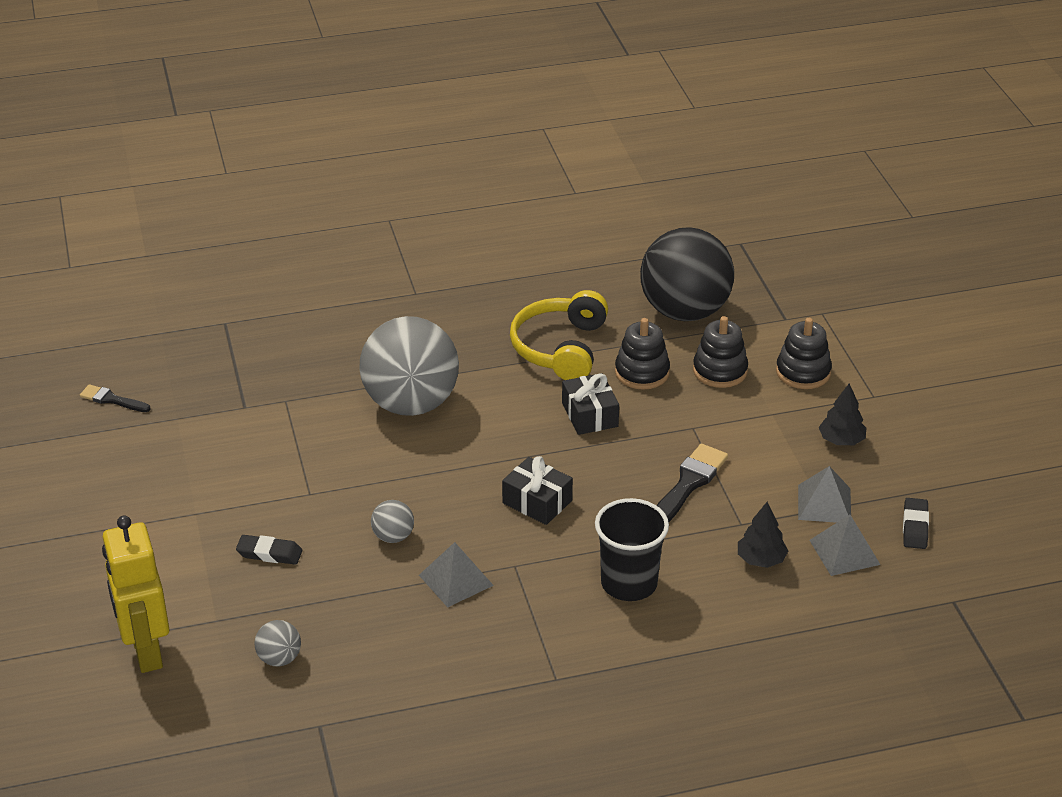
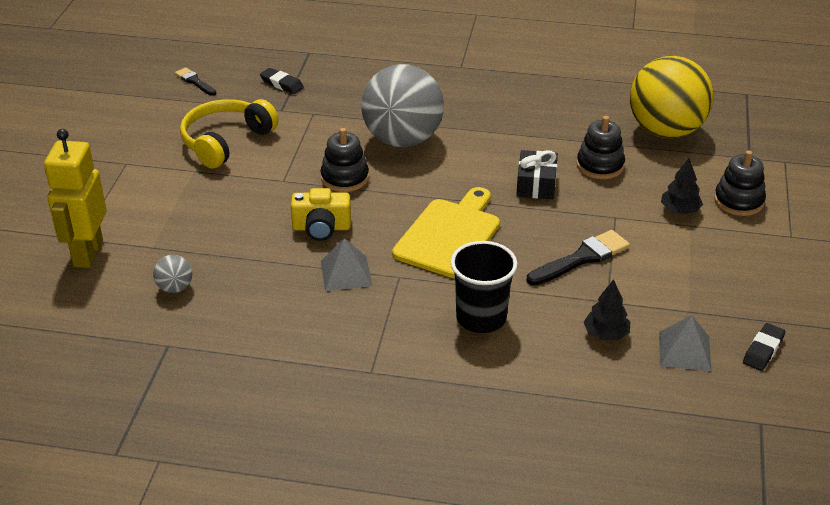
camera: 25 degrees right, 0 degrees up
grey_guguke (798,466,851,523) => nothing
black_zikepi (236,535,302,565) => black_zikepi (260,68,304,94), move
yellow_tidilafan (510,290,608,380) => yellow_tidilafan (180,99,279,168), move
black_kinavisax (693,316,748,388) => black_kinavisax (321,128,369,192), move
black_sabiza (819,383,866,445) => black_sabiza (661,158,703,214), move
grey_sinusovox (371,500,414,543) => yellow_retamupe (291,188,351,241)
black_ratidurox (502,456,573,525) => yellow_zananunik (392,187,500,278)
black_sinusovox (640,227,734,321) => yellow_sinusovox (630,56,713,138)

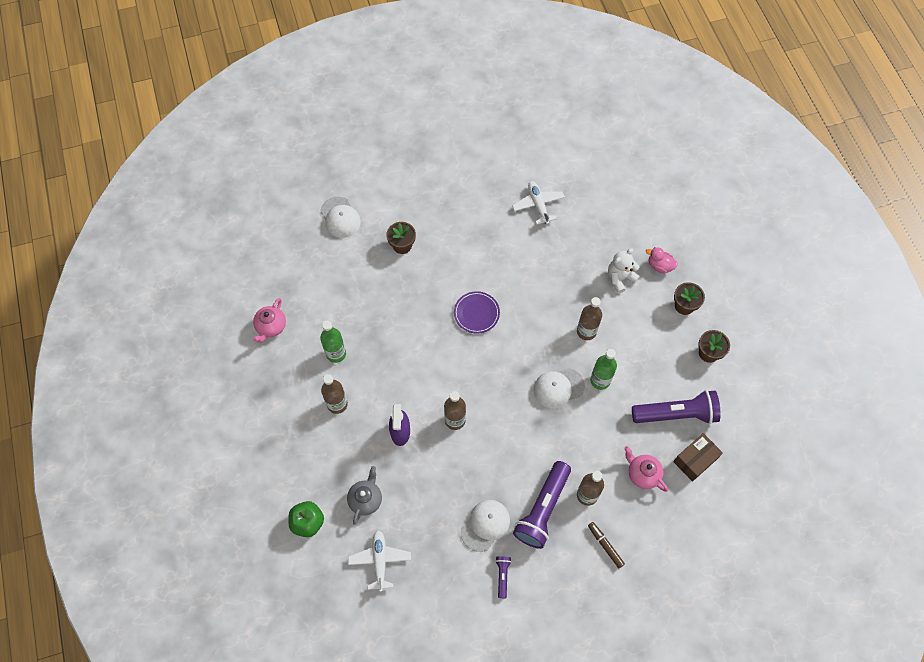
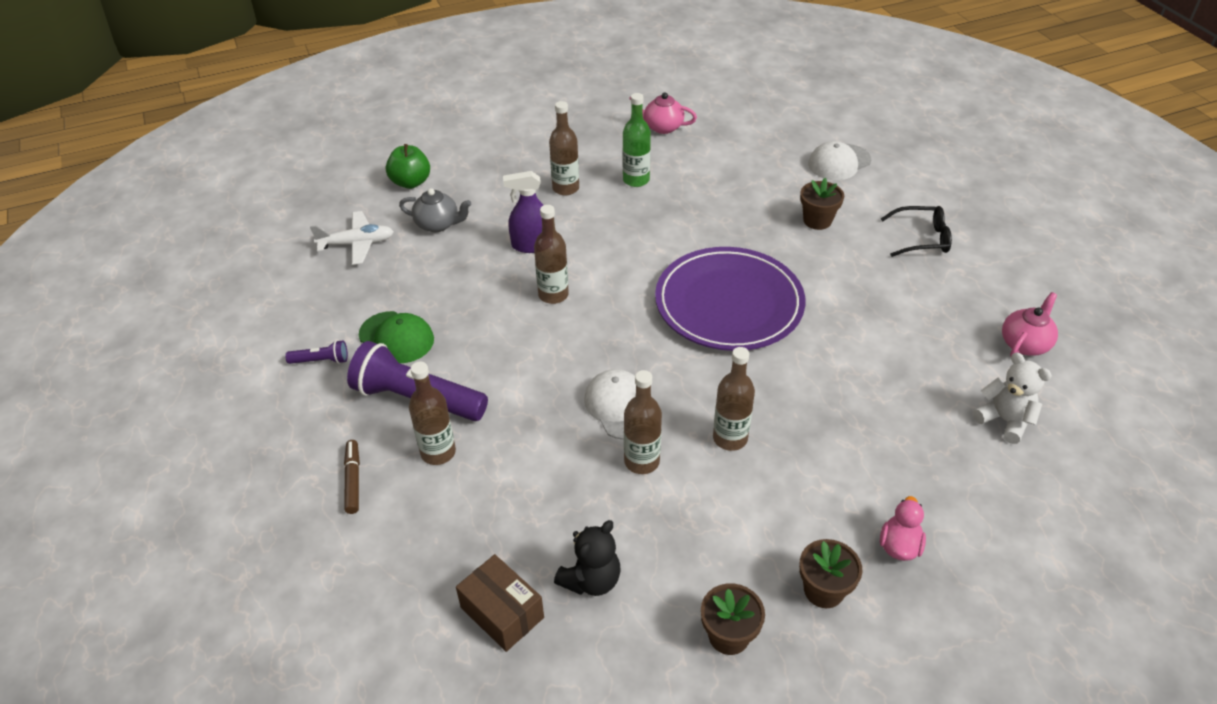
camera: 85 degrees right, 20 degrees down
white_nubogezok (512,181,565,224) => nothing
nothing => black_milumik (881,206,952,257)
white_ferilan (608,248,640,294) => white_ferilan (973,352,1052,444), move
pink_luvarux (624,446,668,492) => pink_luvarux (1002,292,1058,356), move
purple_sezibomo (632,390,721,424) => black_ferilan (554,520,621,596)
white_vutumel (461,500,510,552) => green_vutumel (359,311,434,363)
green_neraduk (590,349,617,390) => brown_neraduk (624,370,662,474)
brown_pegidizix (588,522,625,568) => brown_pegidizix (344,440,360,514), 60 degrees counterclockwise
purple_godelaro (454,291,500,334) => purple_godelaro (655,247,805,351), x2.08

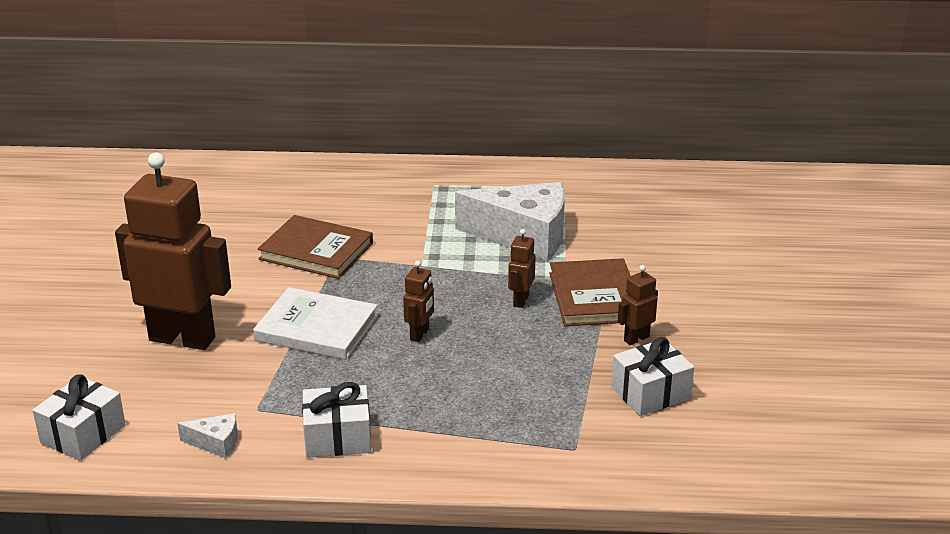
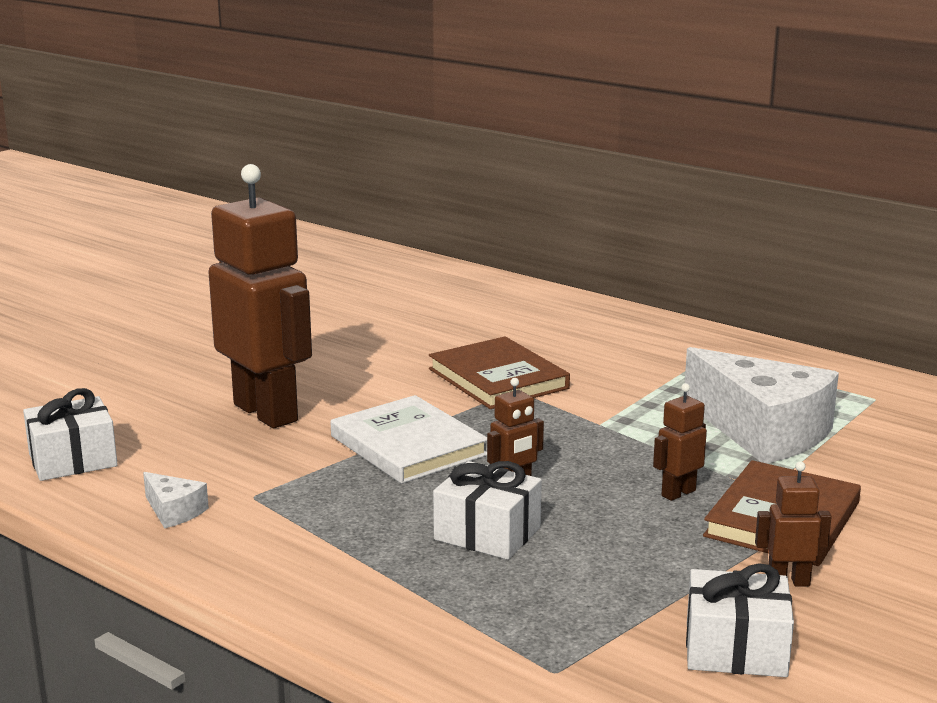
camera: 35 degrees right, 10 degrees down
white_ratidurox (302,382,371,458) => white_ratidurox (433,461,542,560), move

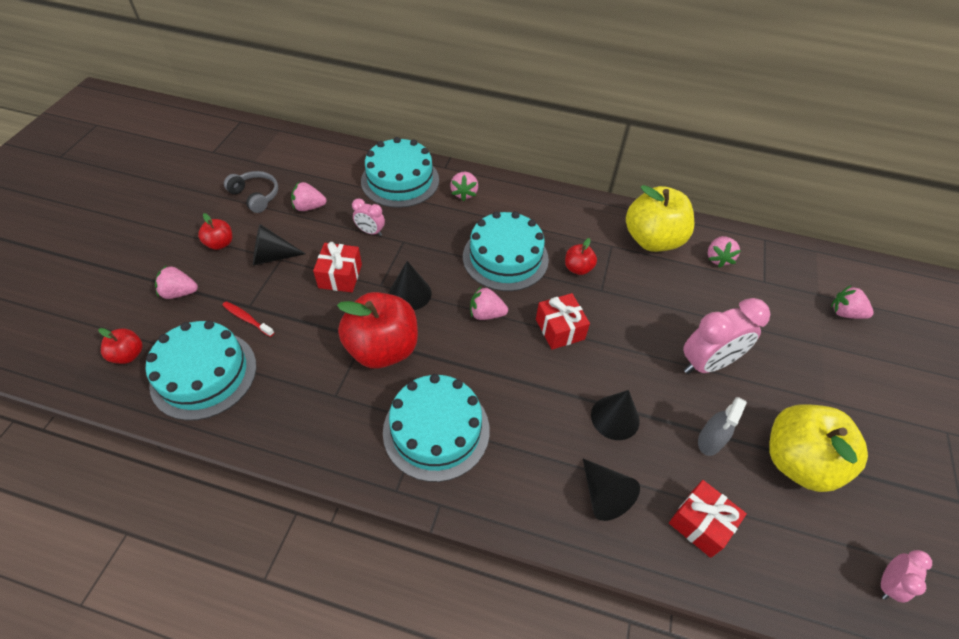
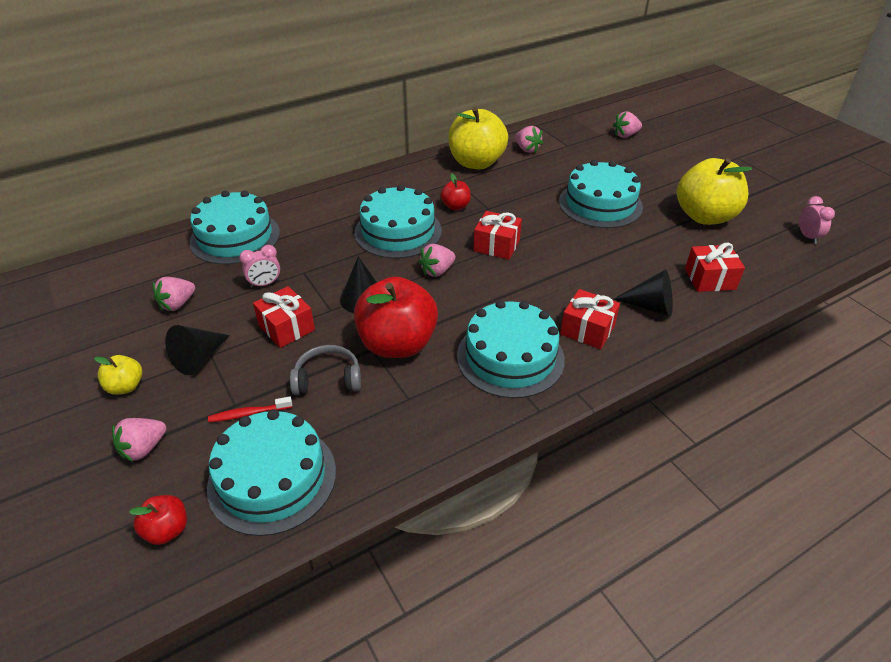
camera: 45 degrees left, 10 degrees down
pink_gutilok (450,172,478,201) => nothing
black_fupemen (591,390,640,440) => nothing
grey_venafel (698,397,747,456) => nothing
nothing => red_ratidurox (560,289,620,349)
grey_tidilafan (224,171,278,213) => grey_tidilafan (290,345,361,395), move
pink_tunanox (683,298,770,374) => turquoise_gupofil (559,160,643,228)
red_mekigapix (198,213,232,250) => yellow_mekigapix (94,355,142,395)

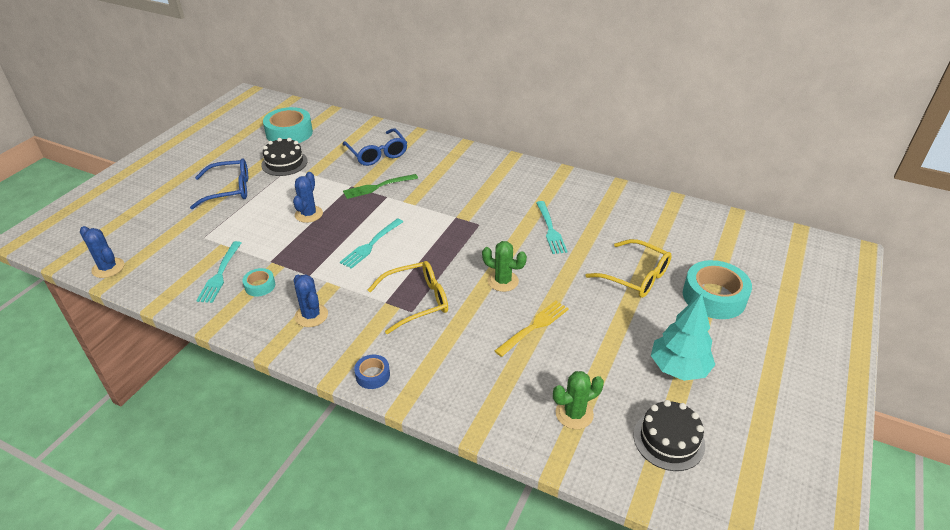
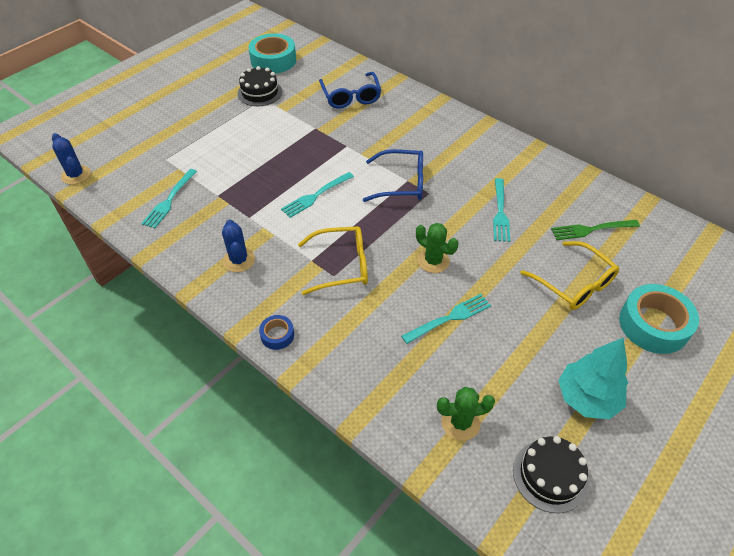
camera: 15 degrees right, 10 degrees up
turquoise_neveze (242,268,275,297) => nothing
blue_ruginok (293,172,323,223) => nothing
blue_milumik (190,158,248,209) => blue_milumik (363,149,423,202), move
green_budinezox (343,174,418,199) => green_budinezox (551,220,640,240), move
yellow_budinezox (495,301,569,357) => turquoise_budinezox (401,294,491,344)

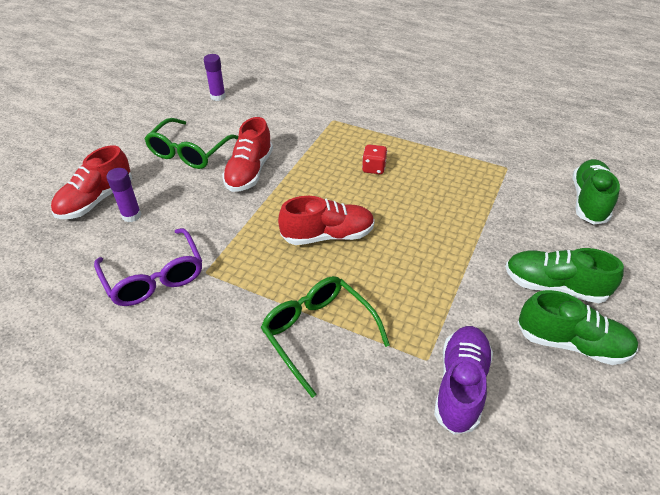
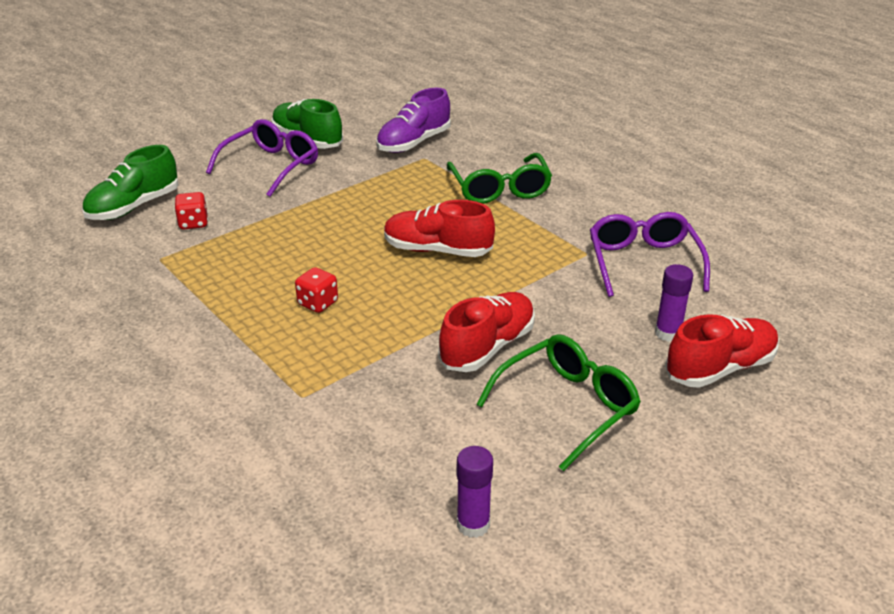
camera: 155 degrees left, 10 degrees down
nothing => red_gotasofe (174,192,208,230)
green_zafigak (505,248,624,303) => purple_milumik (206,119,318,197)

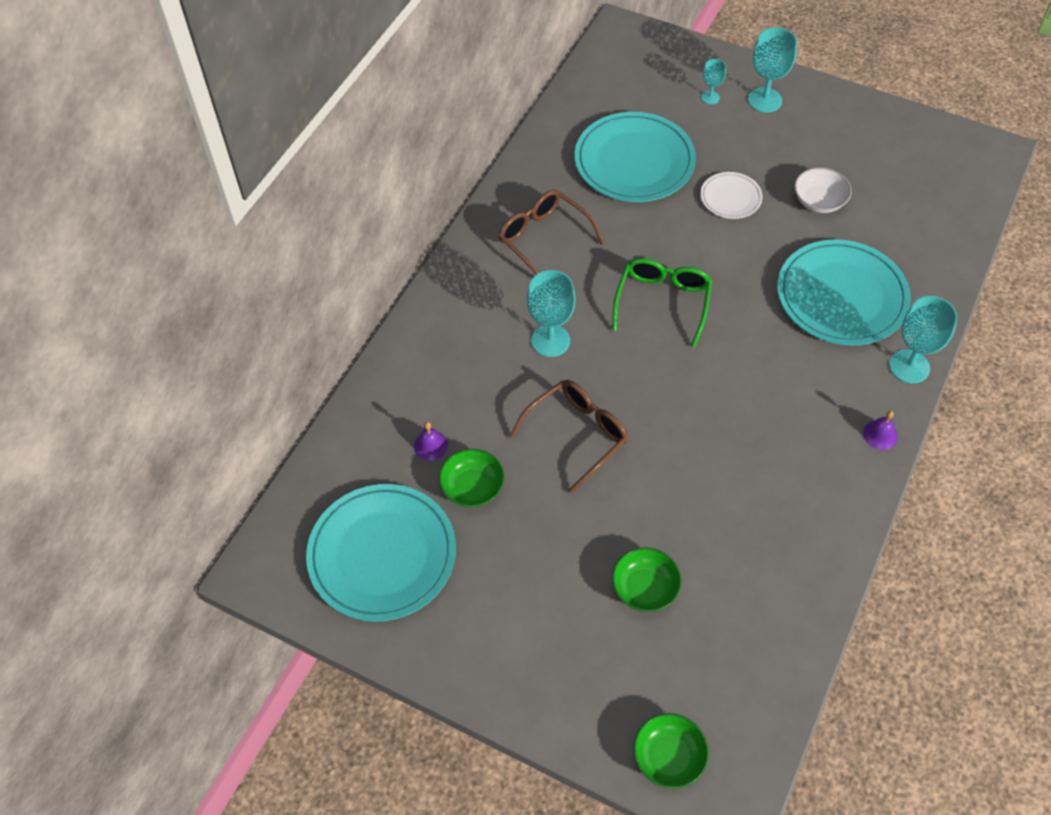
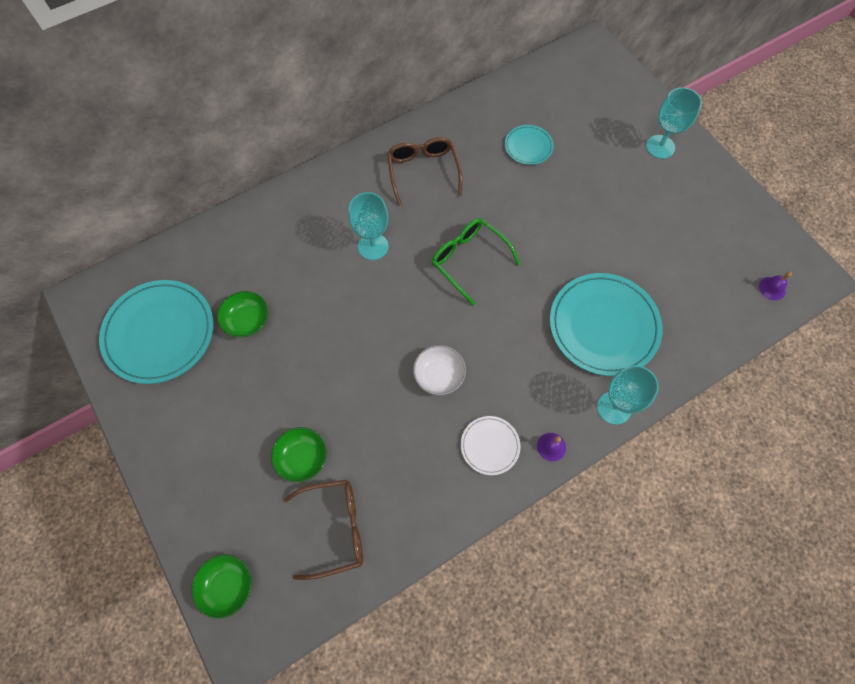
camera: 30 degrees right, 10 degrees up
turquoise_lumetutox (701,59,726,104) => nothing
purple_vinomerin (414,422,448,461) => purple_vinomerin (759,271,792,300), move
brown_milumik (510,380,628,494) => brown_milumik (284,479,363,580), move
white_godelaro (701,172,763,219) => white_godelaro (461,416,521,475), move
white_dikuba (794,168,852,213) => white_dikuba (413,345,466,395), move
green_milumik (612,258,712,347) => green_milumik (432,218,520,306), 90 degrees counterclockwise
turquoise_godelaro (575,112,696,202) => turquoise_godelaro (505,125,554,165), x0.50

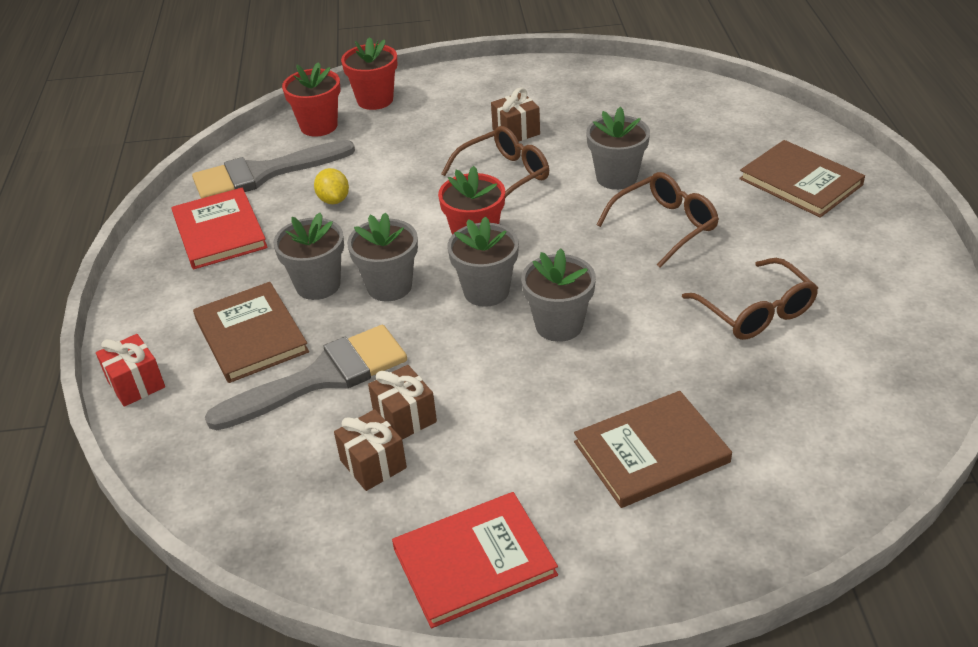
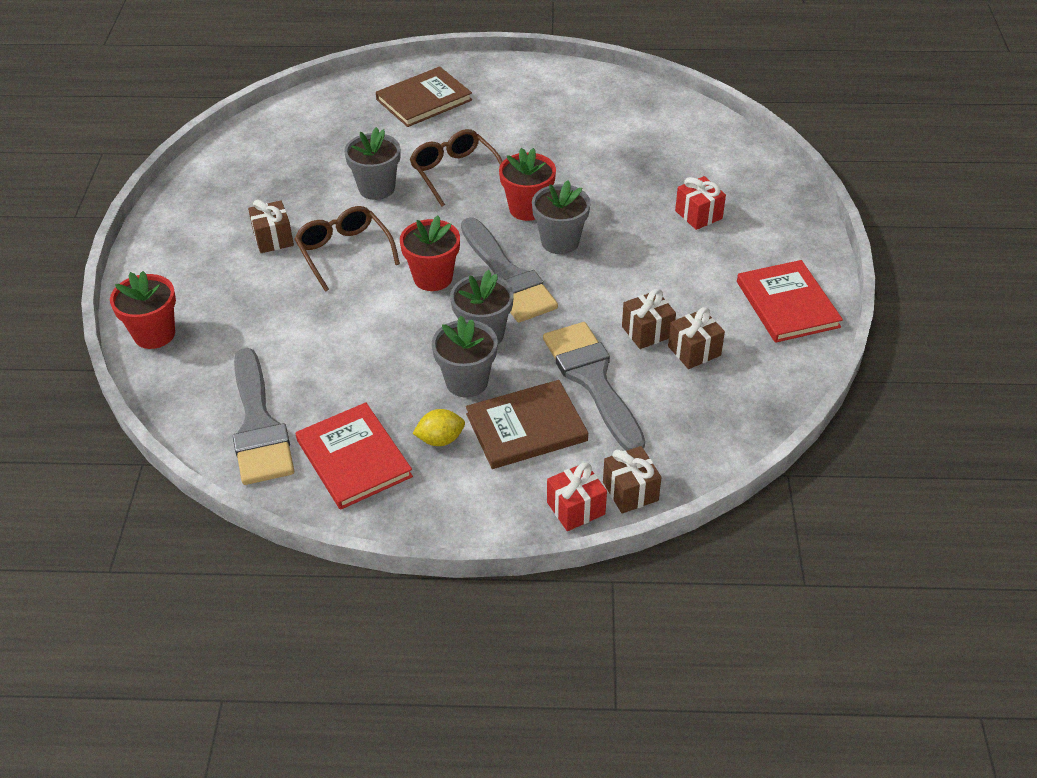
camera: 85 degrees left, 5 degrees up
brown_milumik (682,258,818,340) => nothing
nothing => brown_ratidurox (603,446,662,514)
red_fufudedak (282,62,340,137) => red_fufudedak (499,148,556,221), move
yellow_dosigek (314,168,349,204) => yellow_dosigek (412,409,465,446), move
grey_fufudedak (448,216,519,307) => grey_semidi (461,217,558,323)
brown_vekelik (574,391,732,508) => red_ratidurox (675,176,726,230)
red_vekelik (172,188,268,269) => red_vekelik (296,402,413,510), 75 degrees clockwise

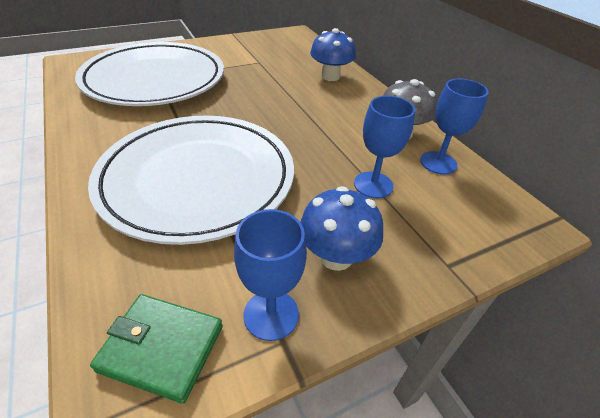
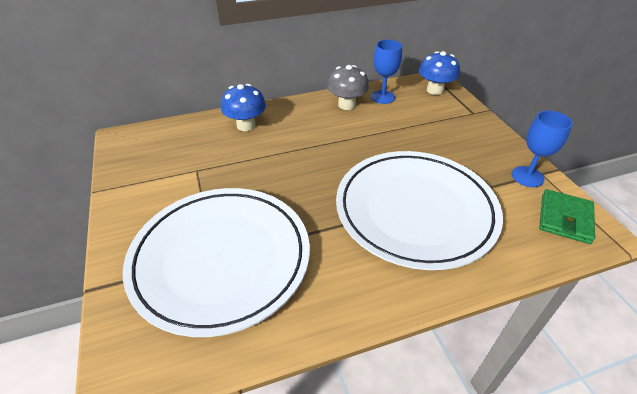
camera: 80 degrees left, 0 degrees up
blue_lumetutox (354,96,415,198) => nothing
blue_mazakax (300,186,383,271) => blue_mazakax (419,51,460,95), move

